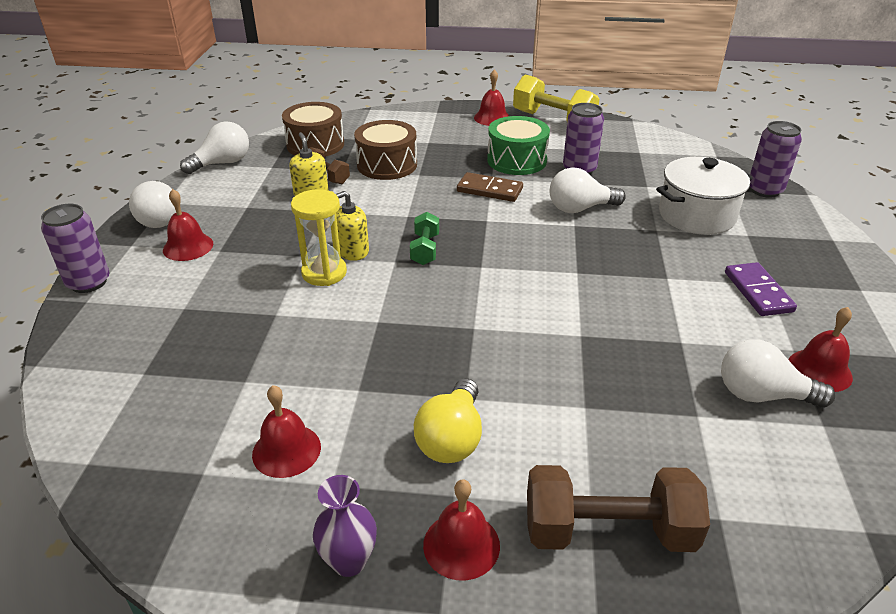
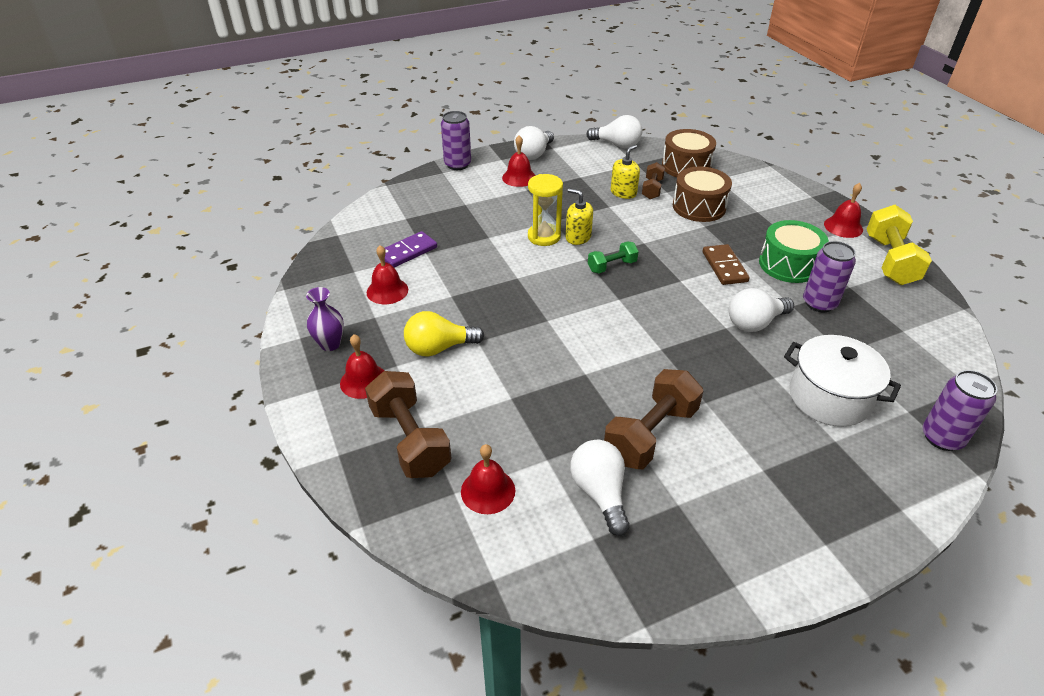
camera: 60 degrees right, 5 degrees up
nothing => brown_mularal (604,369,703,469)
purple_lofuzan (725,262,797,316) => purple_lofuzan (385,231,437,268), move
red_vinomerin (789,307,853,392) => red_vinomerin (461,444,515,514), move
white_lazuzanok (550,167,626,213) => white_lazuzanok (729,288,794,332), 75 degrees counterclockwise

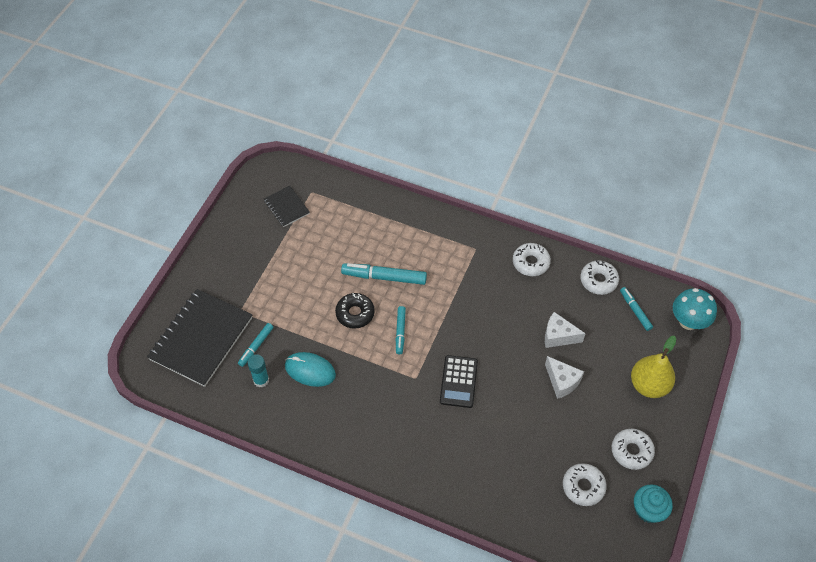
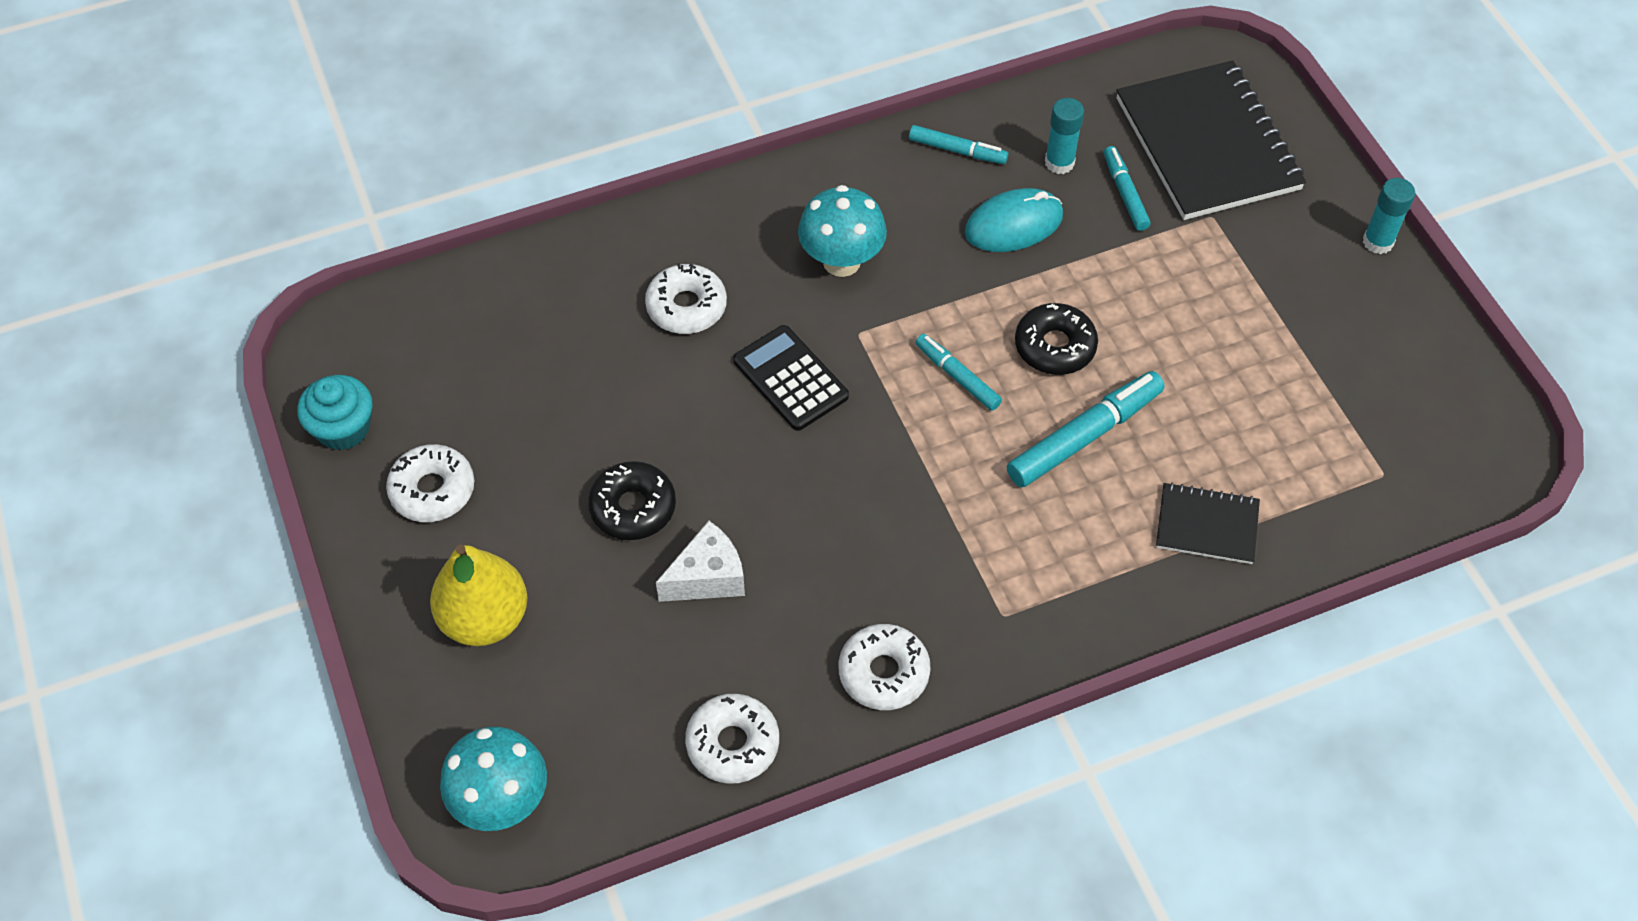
camera: 135 degrees right, 0 degrees up
nothing => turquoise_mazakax (798,185,887,277)
nothing => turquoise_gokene (1363,178,1415,255)
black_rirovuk (264,186,310,227) => black_rirovuk (1156,482,1260,564), move
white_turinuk (563,463,607,506) => white_turinuk (645,263,727,334), move
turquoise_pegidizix (620,287,653,331) => turquoise_pegidizix (909,125,1008,164), move
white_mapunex (545,356,584,399) => black_turinuk (588,461,676,540)

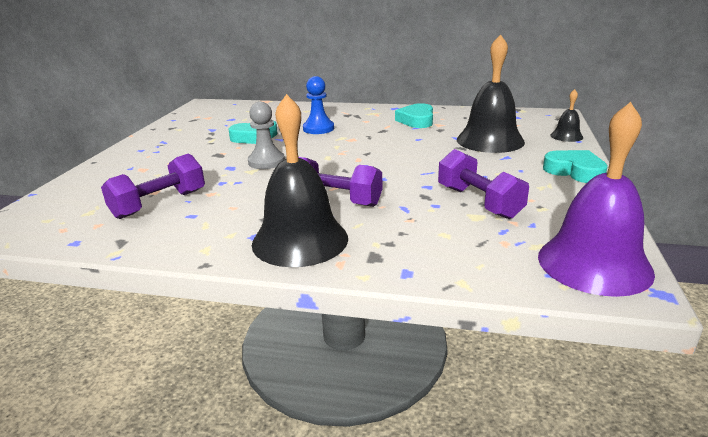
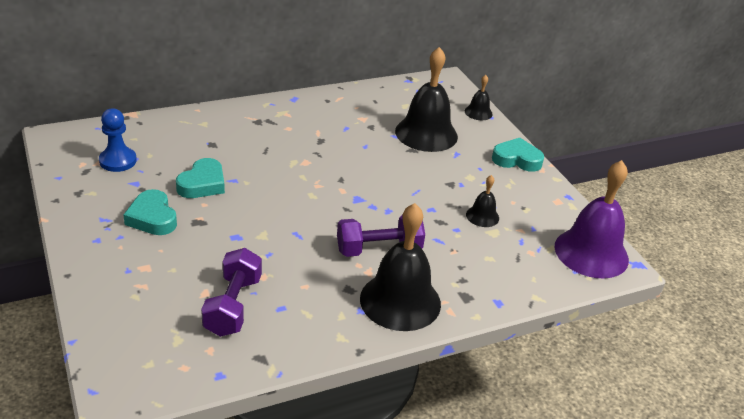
camera: 40 degrees left, 10 degrees up
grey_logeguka (248,102,285,169) => nothing
blue_logeguka (303,76,334,134) => blue_logeguka (99,108,137,172), move
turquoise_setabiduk (395,103,433,128) => turquoise_setabiduk (123,189,177,235), move
purple_mularal (438,149,529,219) => black_vinomerin (466,175,499,227)

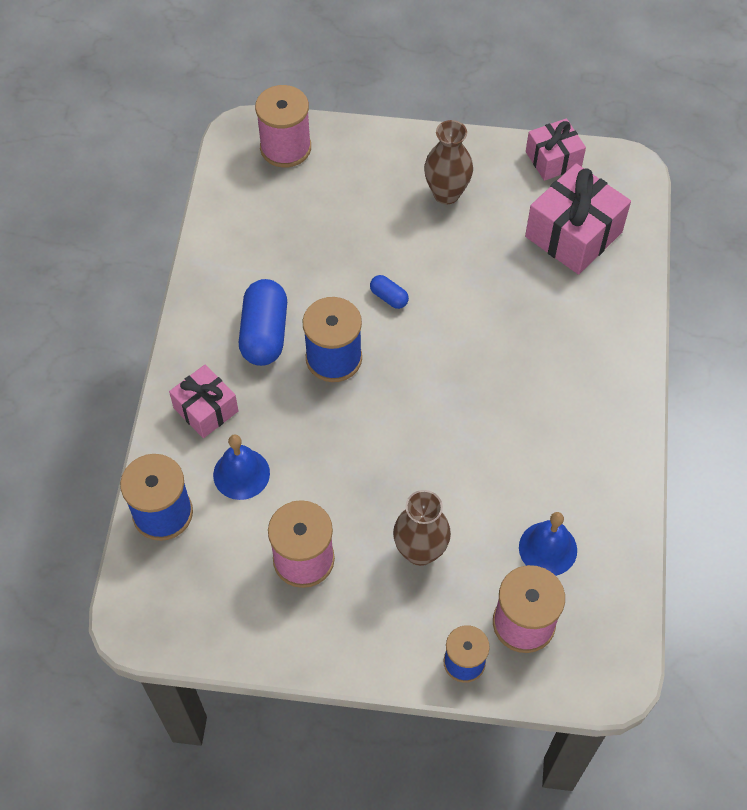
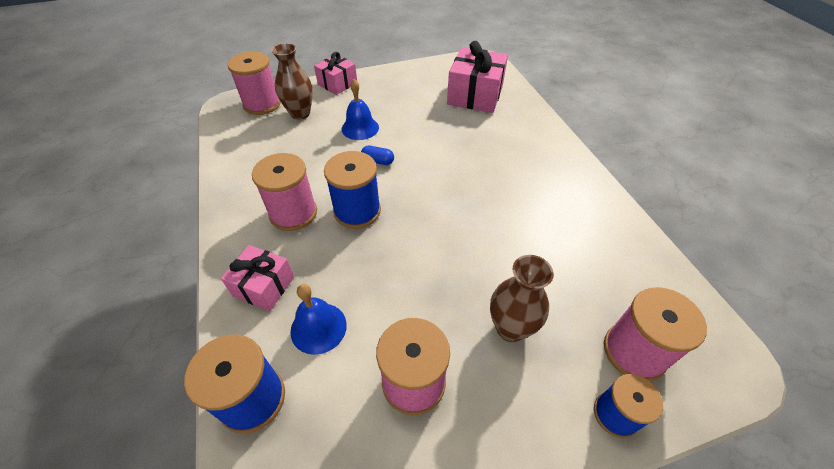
camera: 25 degrees left, 10 degrees down
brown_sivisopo (424,120,473,204) => brown_sivisopo (272,43,313,120), move
blue_vinomerin (519,512,577,576) => blue_vinomerin (342,79,379,140), move
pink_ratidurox (526,118,586,181) => pink_ratidurox (314,52,357,95), move
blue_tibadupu (239,279,287,366) => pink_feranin (252,153,317,231)

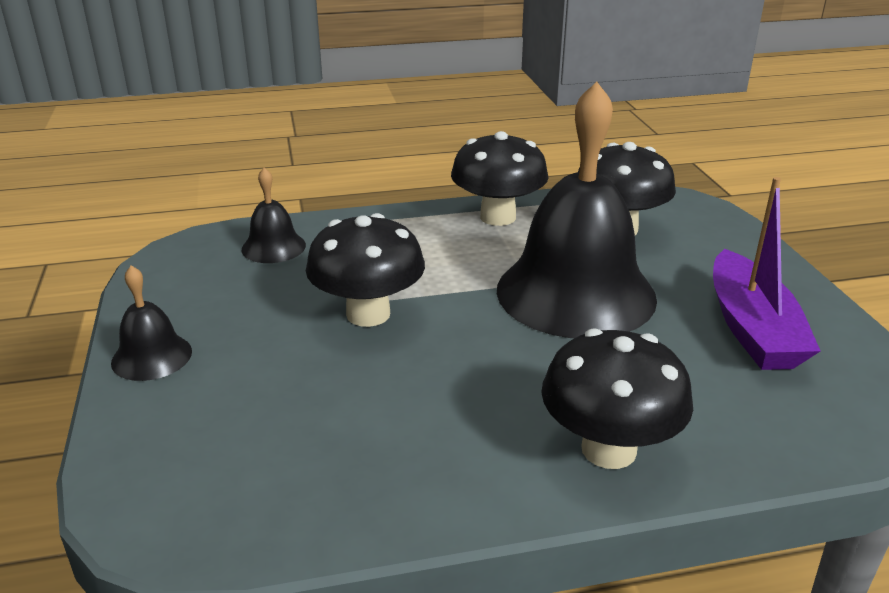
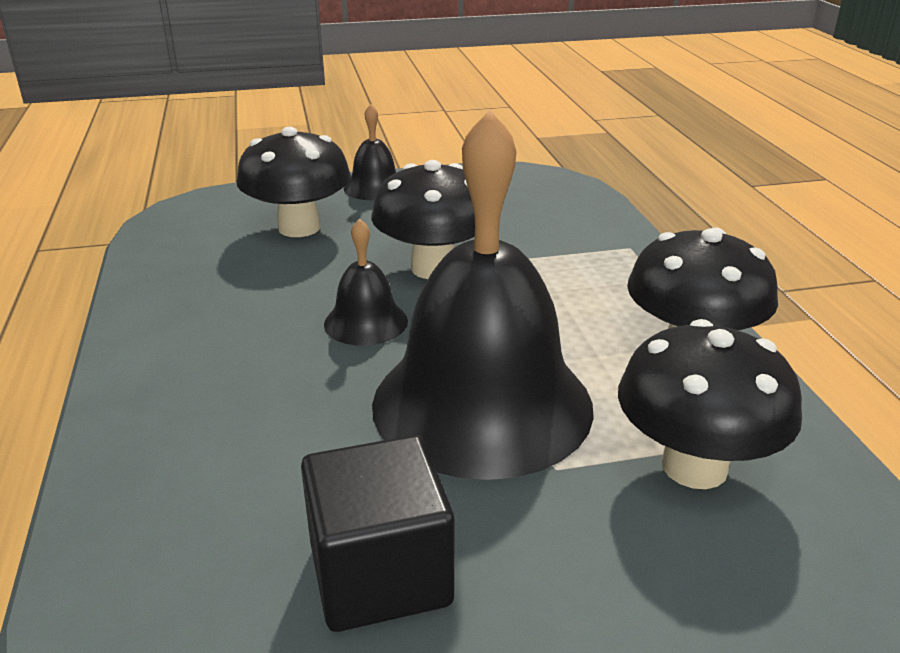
camera: 90 degrees right, 0 degrees up
black_vinomerin (242,168,306,263) => black_vinomerin (324,218,408,346), move
black_mazakax (541,328,693,469) => black_mazakax (236,127,351,237), move
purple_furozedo (713,177,820,370) => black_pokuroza (301,435,455,632)

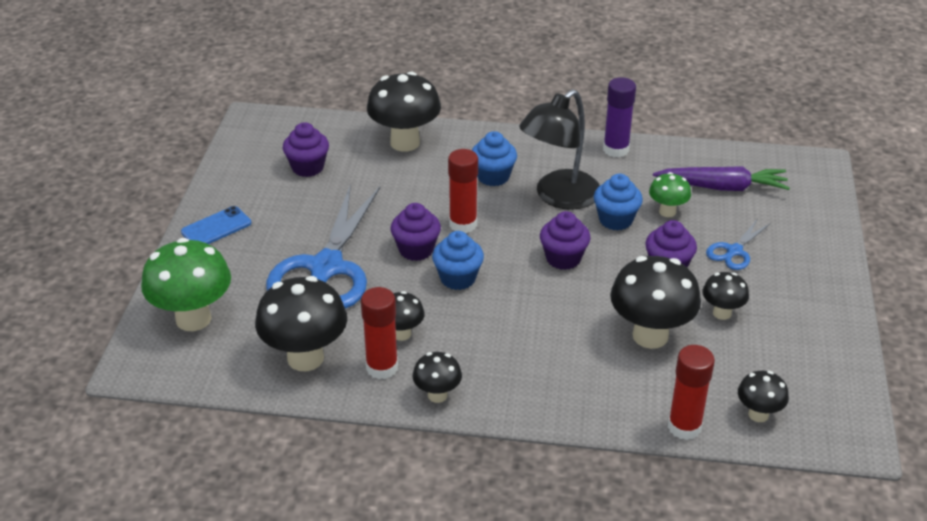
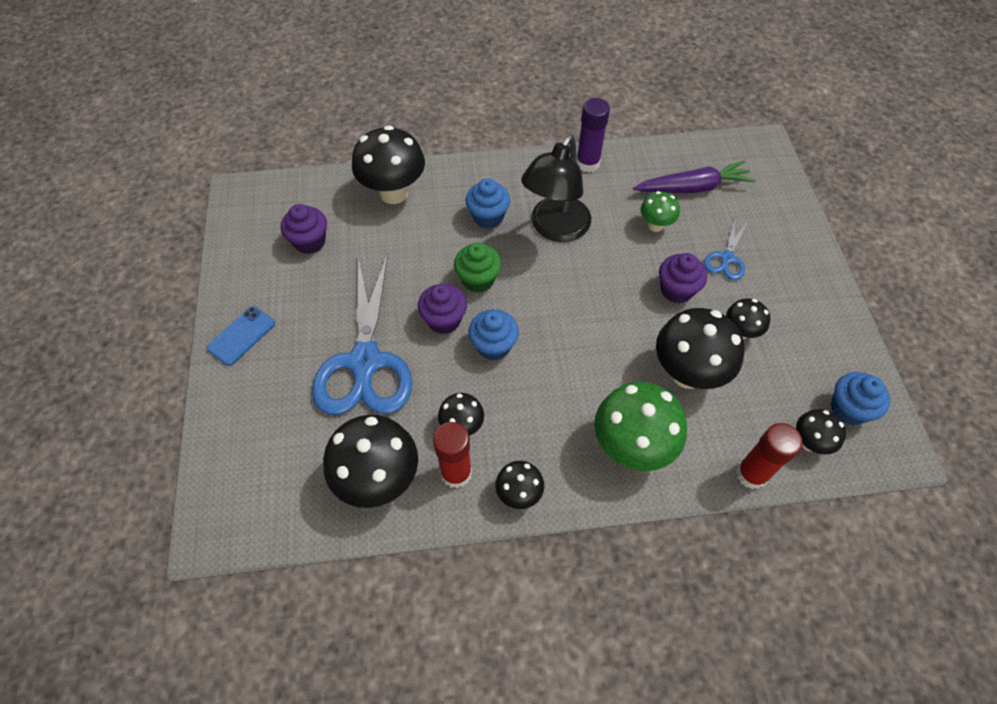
camera: 15 degrees left, 20 degrees up
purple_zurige (540,211,591,270) => nothing
green_mazakax (141,238,231,331) => green_mazakax (594,382,687,471), move
blue_zurige (594,174,643,231) => blue_zurige (831,372,890,425), move
red_gokene (448,149,478,233) => green_zurige (454,242,501,293)

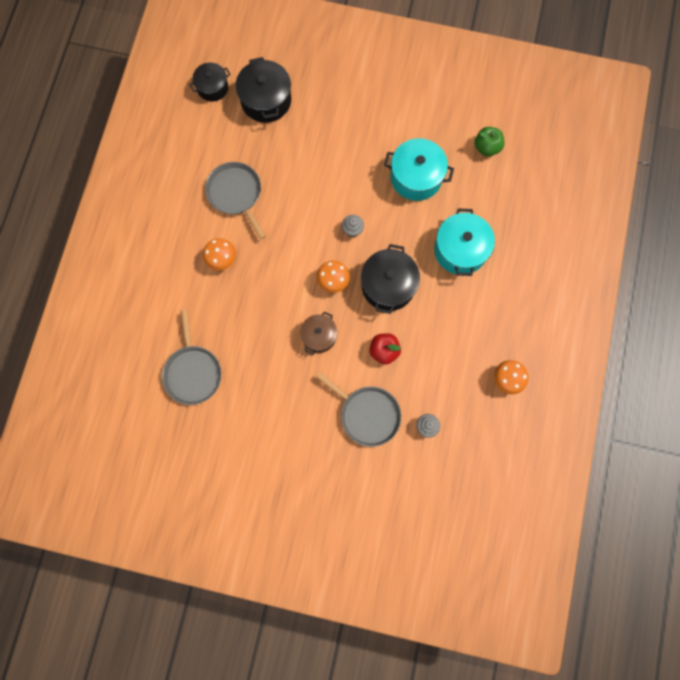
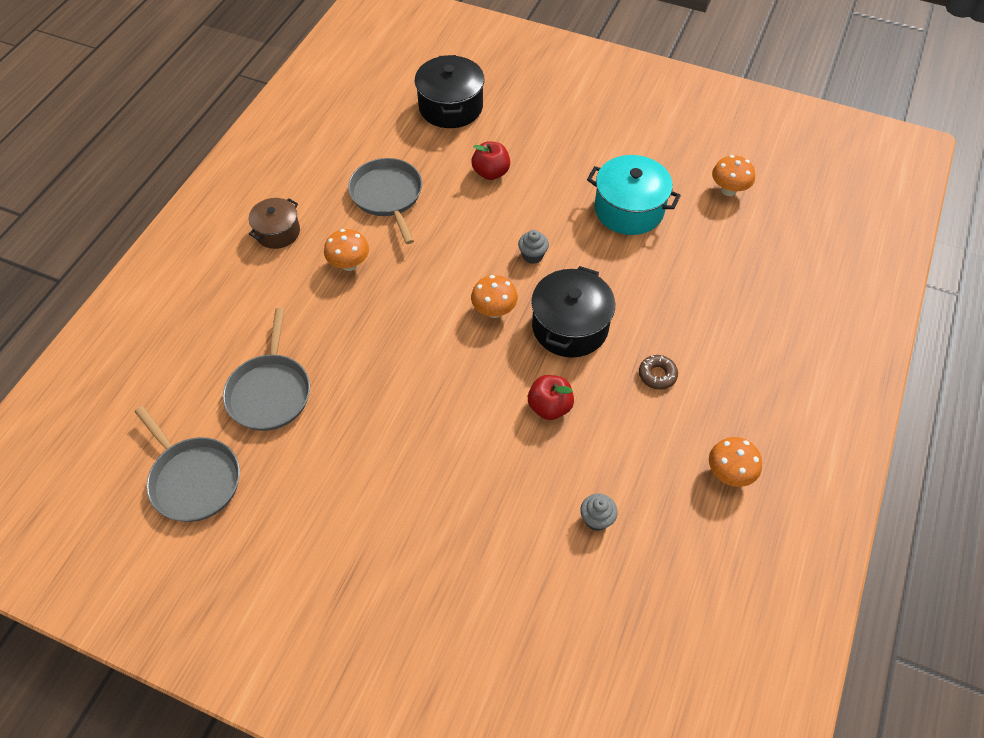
camera: 10 degrees right, 20 degrees down
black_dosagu (190,63,231,101) => nothing
turquoise_dosagu (434,208,495,276) => nothing
nothing => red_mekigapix (472,142,510,180)
nothing => brown_turinuk (639,355,678,390)
brown_dosagu (300,311,337,355) => brown_dosagu (249,198,300,249), move
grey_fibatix (316,372,401,447) => grey_fibatix (135,406,240,522), move
green_mekigapix (475,127,504,157) => orange_mazakax (712,155,755,196)

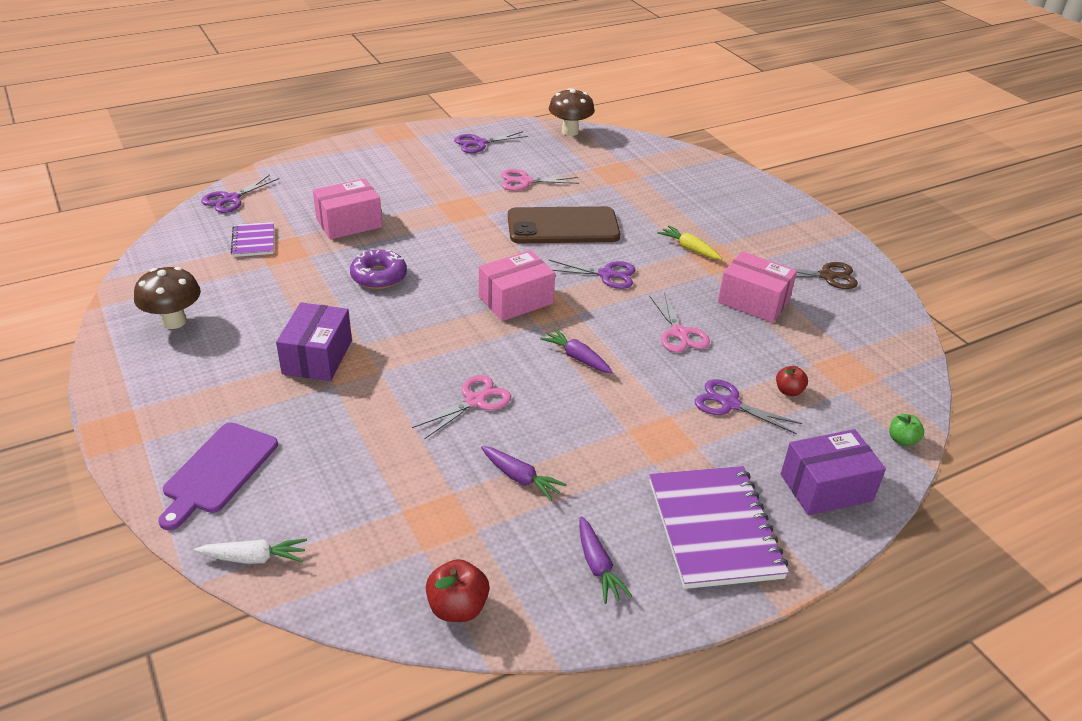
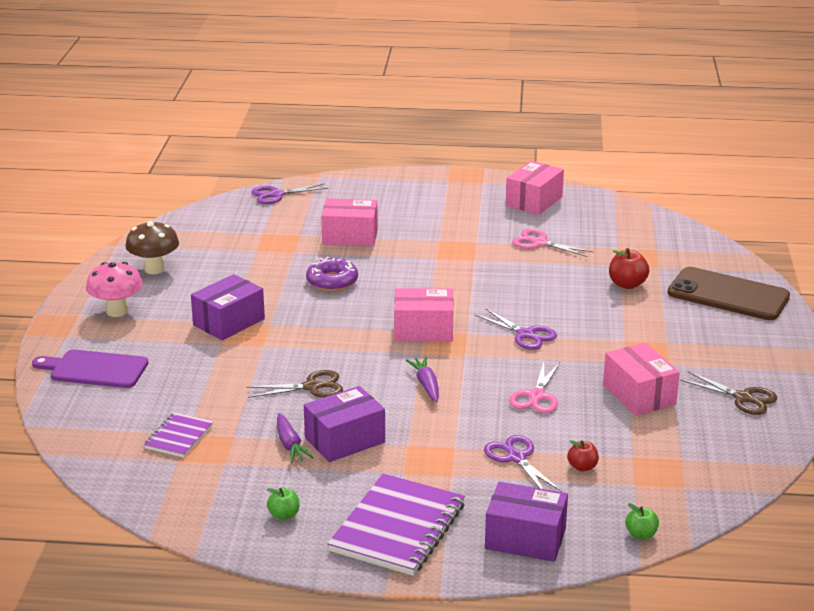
camera: 35 degrees right, 10 degrees down
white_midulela (194,539,307,564) => nothing
brown_mazakax (549,88,595,136) => nothing
yellow_midulela (657,225,722,260) => nothing
nothing => pink_mazakax (86,262,143,317)
nothing => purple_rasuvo (304,386,385,462)
purple_rirovuk (231,222,274,257) => purple_rirovuk (144,412,213,458), move
red_mekigapix (426,559,489,622) => red_mekigapix (609,248,649,289), move
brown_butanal (508,206,620,243) => brown_butanal (668,267,790,320), move
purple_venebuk (454,131,528,153) => pink_rasuvo (506,161,564,215)
purple_midulela (579,516,632,604) => green_mekigapix (267,488,299,520)
pink_venebuk (412,375,511,439) => brown_venebuk (246,370,343,398)
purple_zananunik (158,423,278,531) => purple_zananunik (32,350,148,388), 45 degrees clockwise

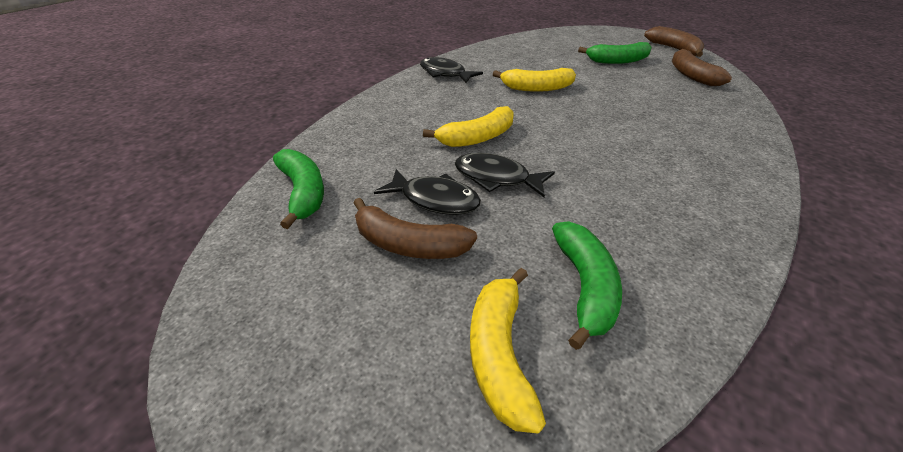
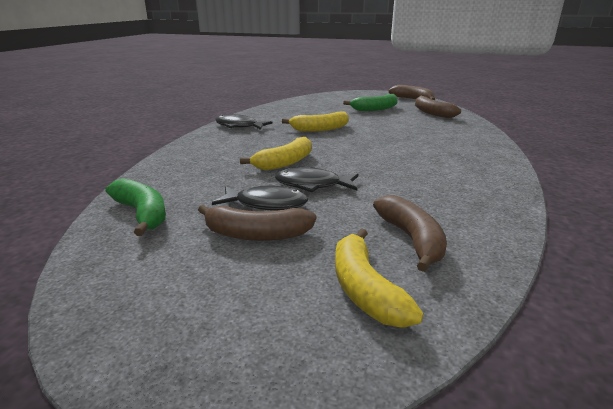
camera: 15 degrees left, 15 degrees down
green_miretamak (552,221,622,350) => brown_miretamak (373,195,447,272)

